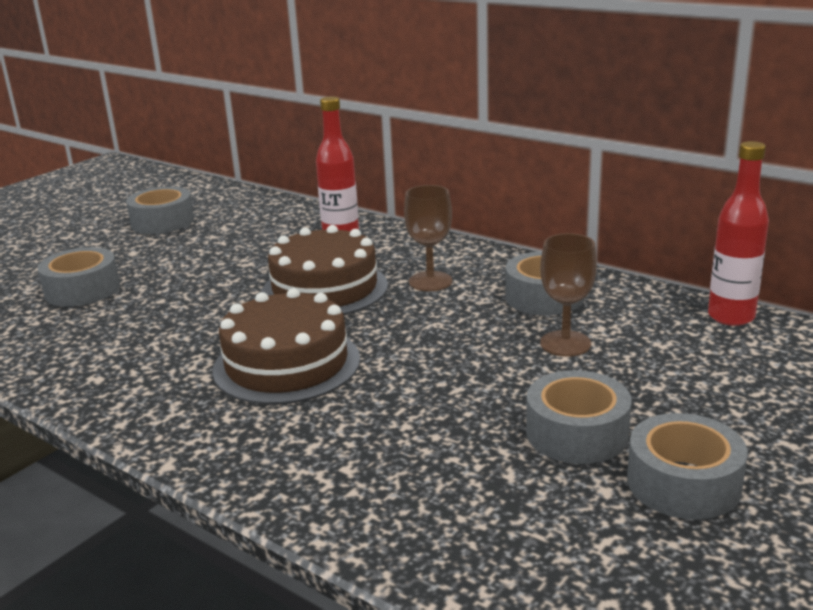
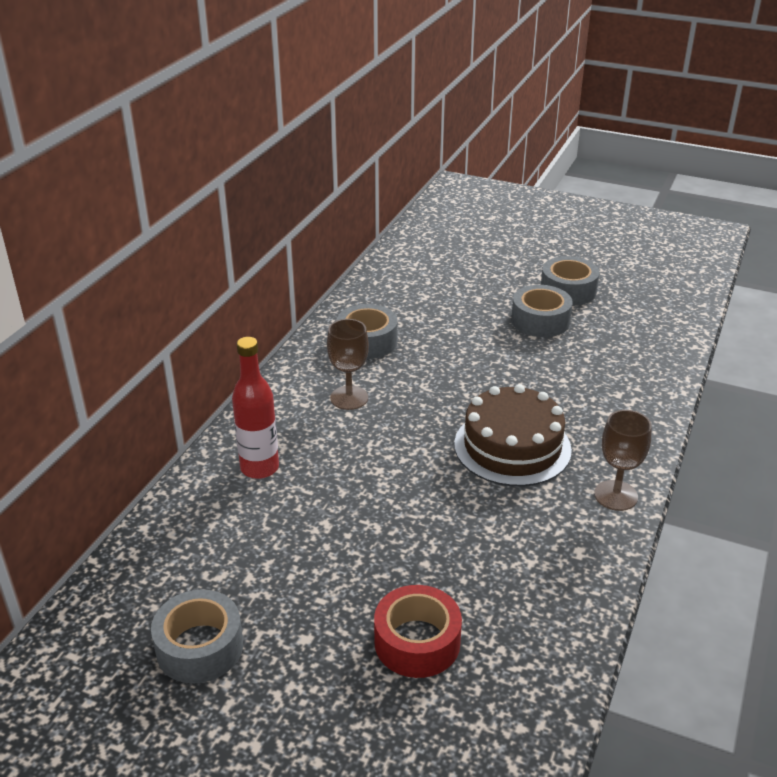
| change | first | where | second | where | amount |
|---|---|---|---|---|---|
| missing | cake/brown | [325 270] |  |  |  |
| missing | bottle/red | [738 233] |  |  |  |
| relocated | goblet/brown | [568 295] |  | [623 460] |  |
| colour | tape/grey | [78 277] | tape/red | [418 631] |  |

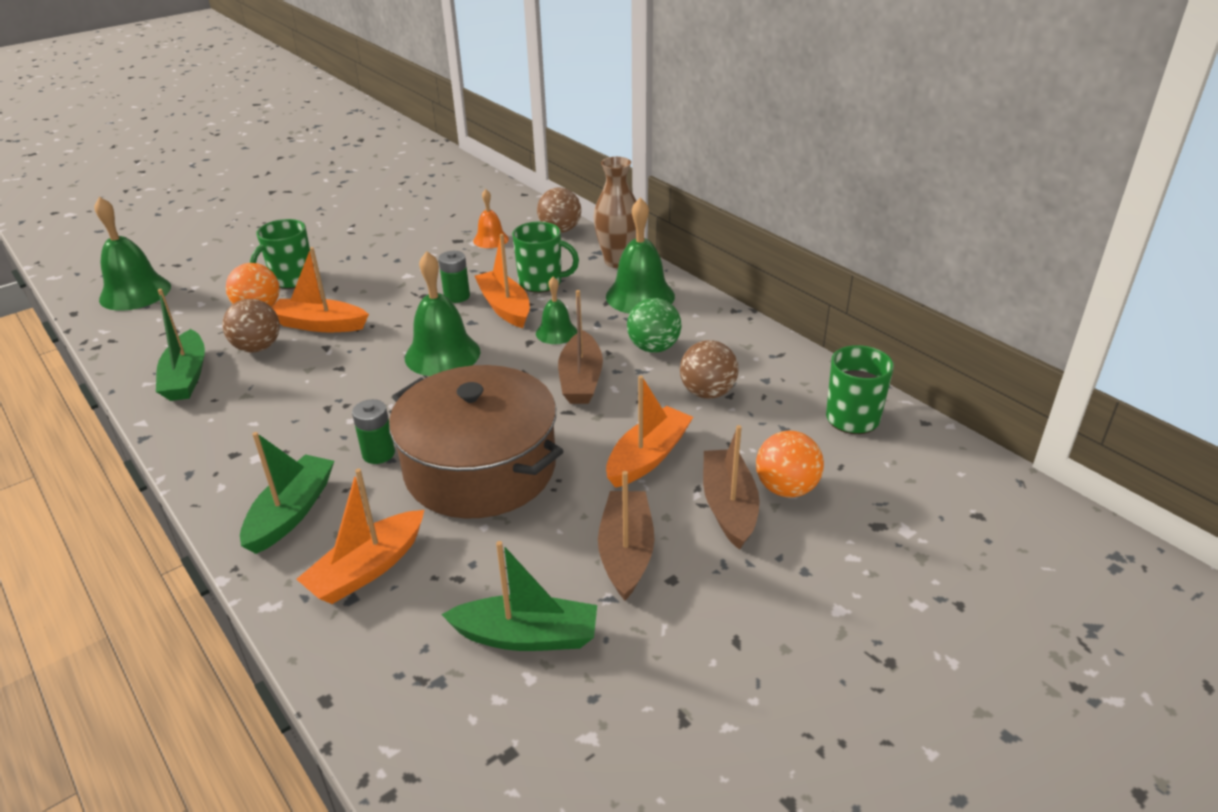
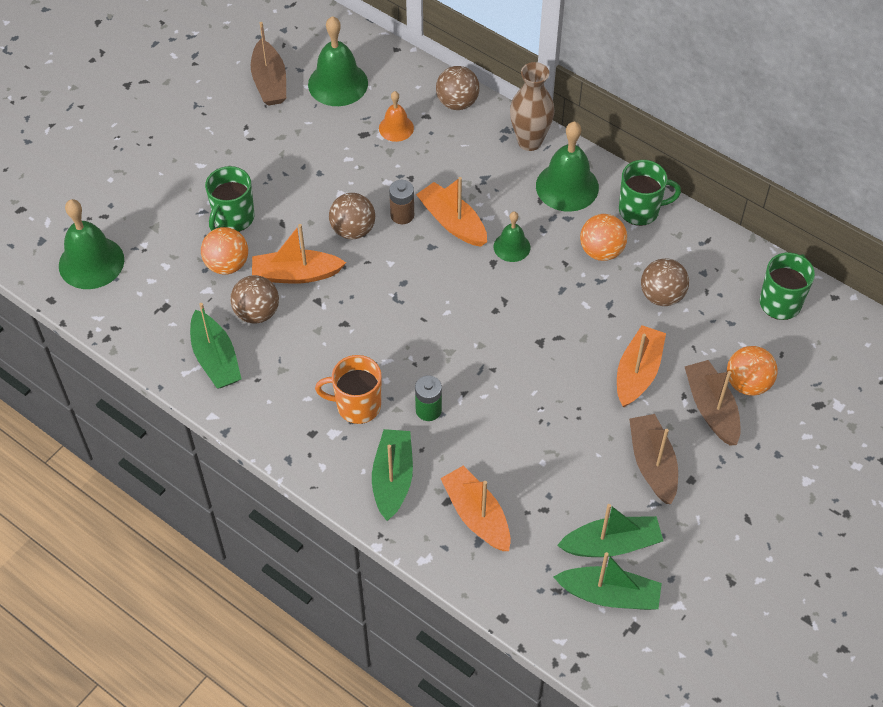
| change | first | where | second | where | amount |
|---|---|---|---|---|---|
| missing | pot/brown | [476 442] |  |  |  |
| appeared |  |  | mug/orange | [348 389] |  |
| appeared |  |  | ball/brown | [352 216] |  |
| appeared |  |  | boat/green | [608 581] |  |
| relocated | bell/green | [442 313] |  | [338 61] |  |
| relocated | mug/green | [545 257] |  | [650 193] |  |
| relocated | boat/brown | [580 347] |  | [268 64] |  |
| colour | battery/green | [454 277] | battery/brown | [401 202] |  |
| colour | ball/green | [654 325] | ball/orange | [603 237] |  |
| spun | boat/orange | [360 536] |  | [475 508] | 120 degrees clockwise |

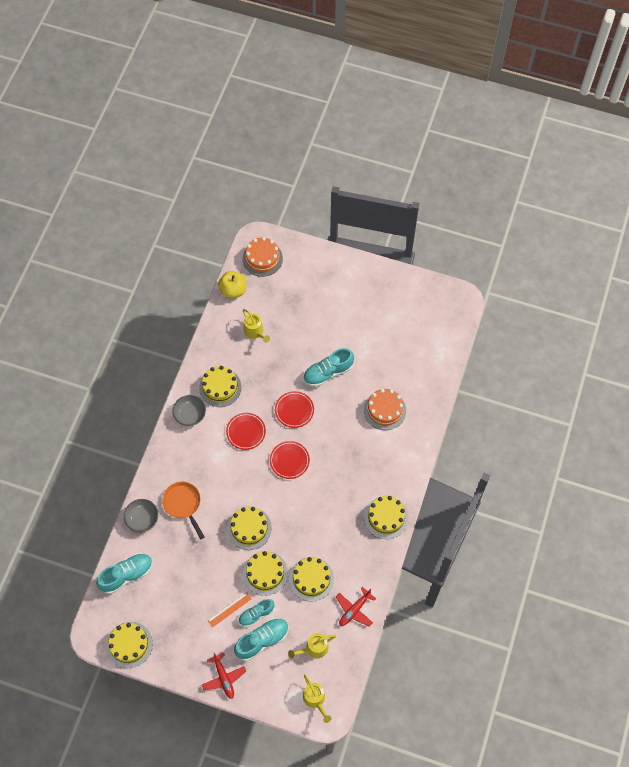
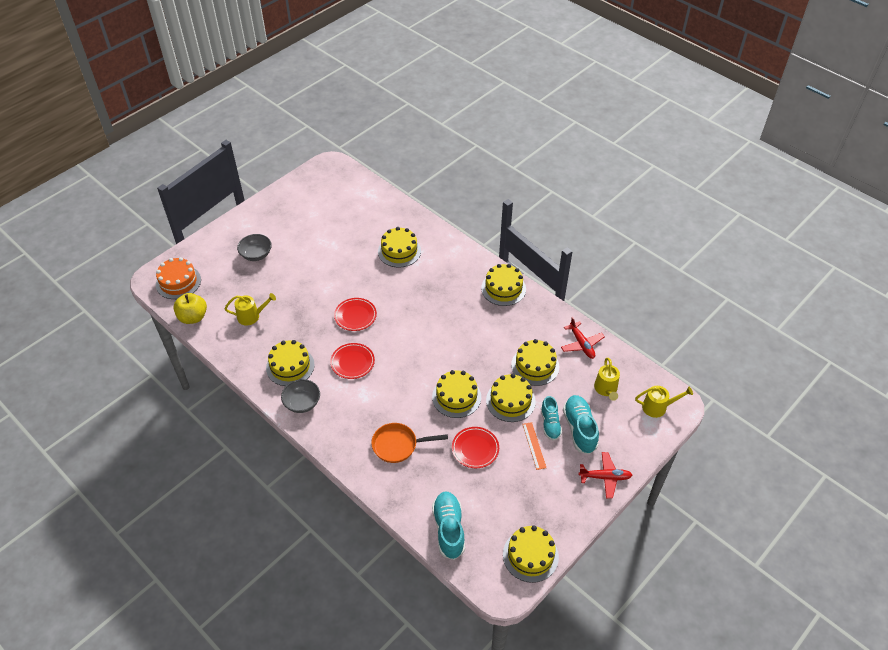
| change | first | where | second | where | amount |
|---|---|---|---|---|---|
| missing | shoe/turquoise | [328 367] |  |  |  |
| relocated | bowl/grey | [141 515] |  | [254 247] |  |
| relocated | plate/red | [290 460] |  | [475 447] |  |
| colour | cake/orange | [385 409] | cake/yellow | [399 247] |  |

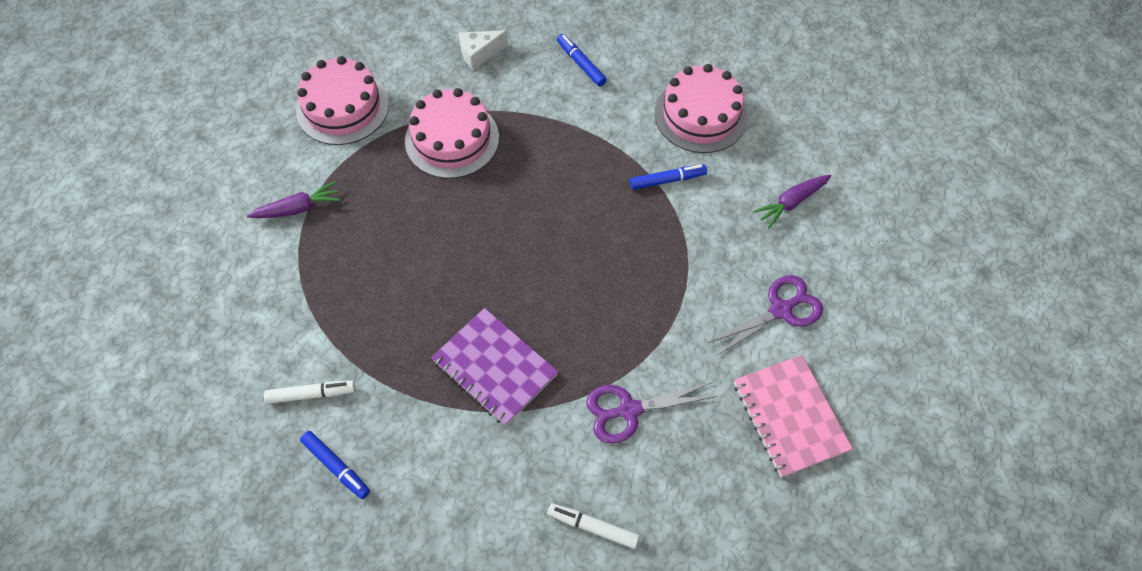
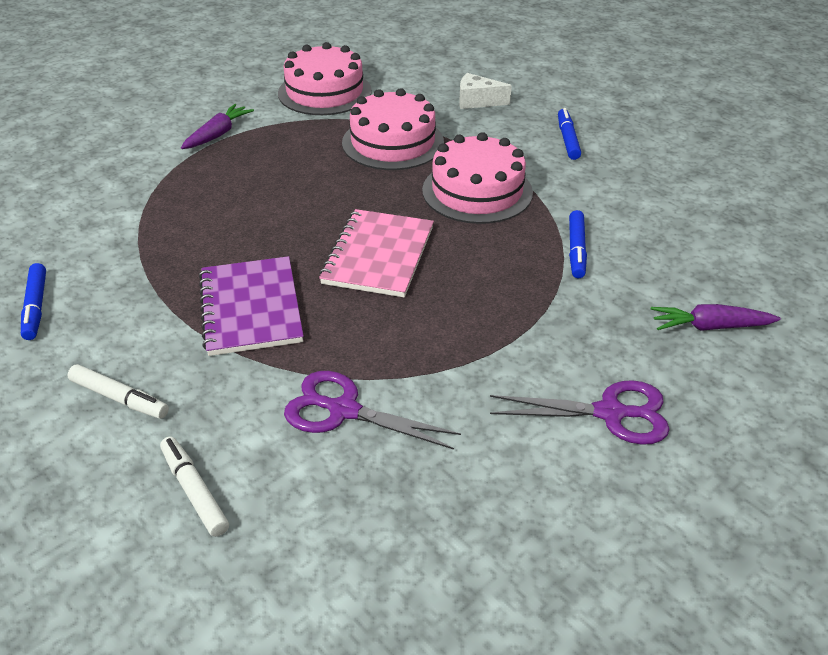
| change | first | where | second | where | amount |
|---|---|---|---|---|---|
| relocated | marker/white | [309 392] |  | [118 391] |  |
| relocated | cake/pink | [701 108] |  | [477 178] |  |
| relocated | notebook/pink | [793 416] |  | [376 253] |  |
| spun | carrot/purple | [293 199] |  | [217 126] | 75 degrees counterclockwise |
| spun | marker/blue | [668 177] |  | [578 244] | 75 degrees clockwise |

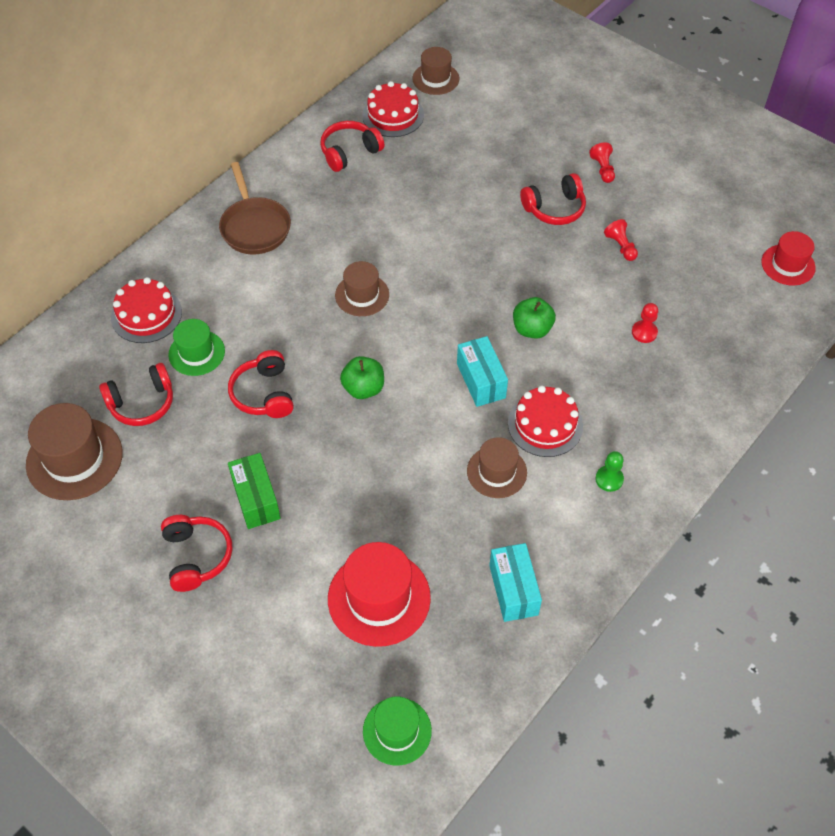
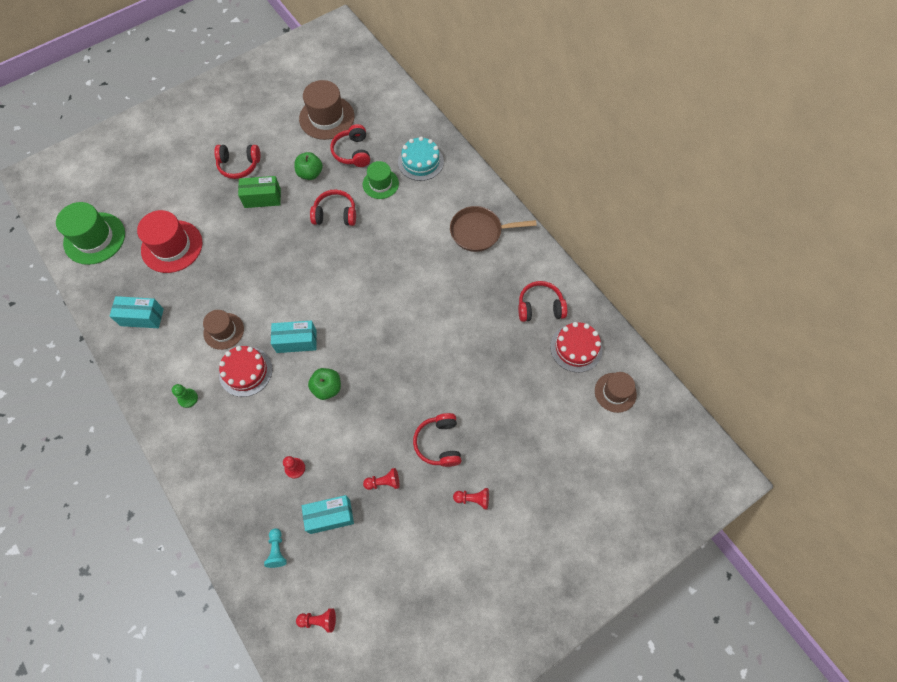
| change | first | where | second | where | amount |
|---|---|---|---|---|---|
| missing | hat/brown | [362 288] |  |  |  |
| appeared |  |  | pawn/turquoise | [275 548] |  |
| appeared |  |  | box/turquoise | [328 514] |  |
| relocated | apple/green | [362 377] |  | [308 166] |  |
| exchanged | hat/red | [788 258] | pawn/red | [316 620] |  |
| colour | cake/red | [146 310] | cake/turquoise | [421 158] |  |
| spun | headphones/red | [352 146] |  | [542 301] | 75 degrees counterclockwise |
| size | hat/green | [397 731] |  | [90 233] | x1.60 |

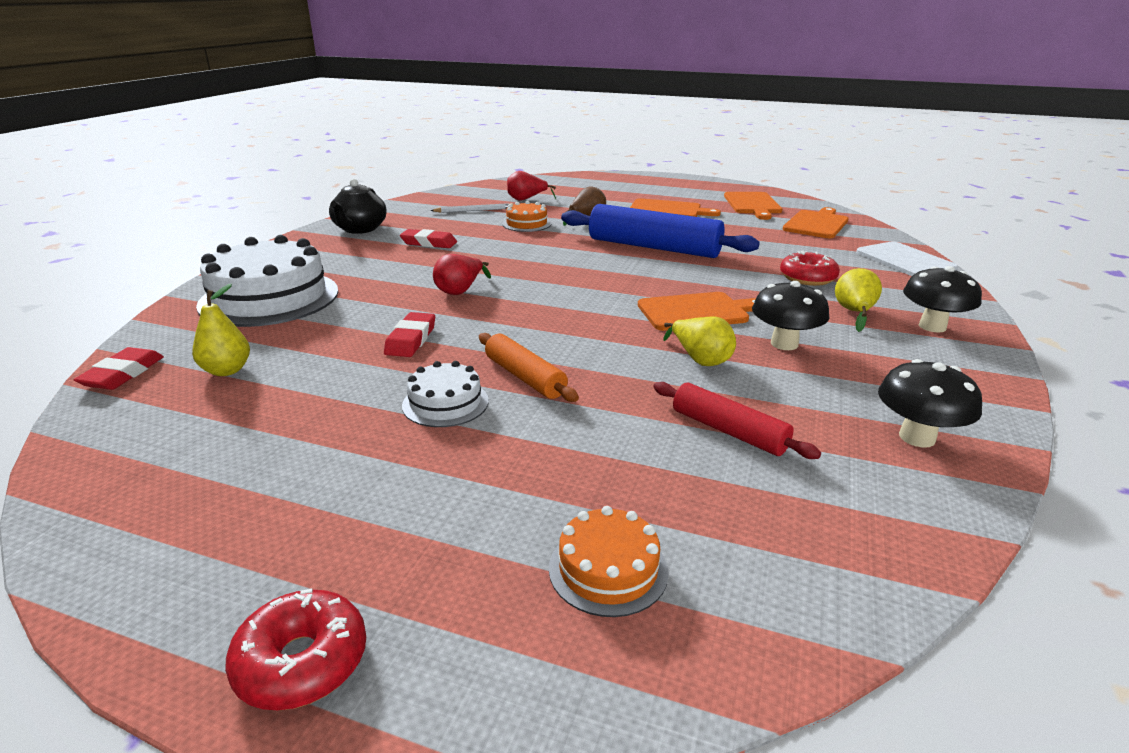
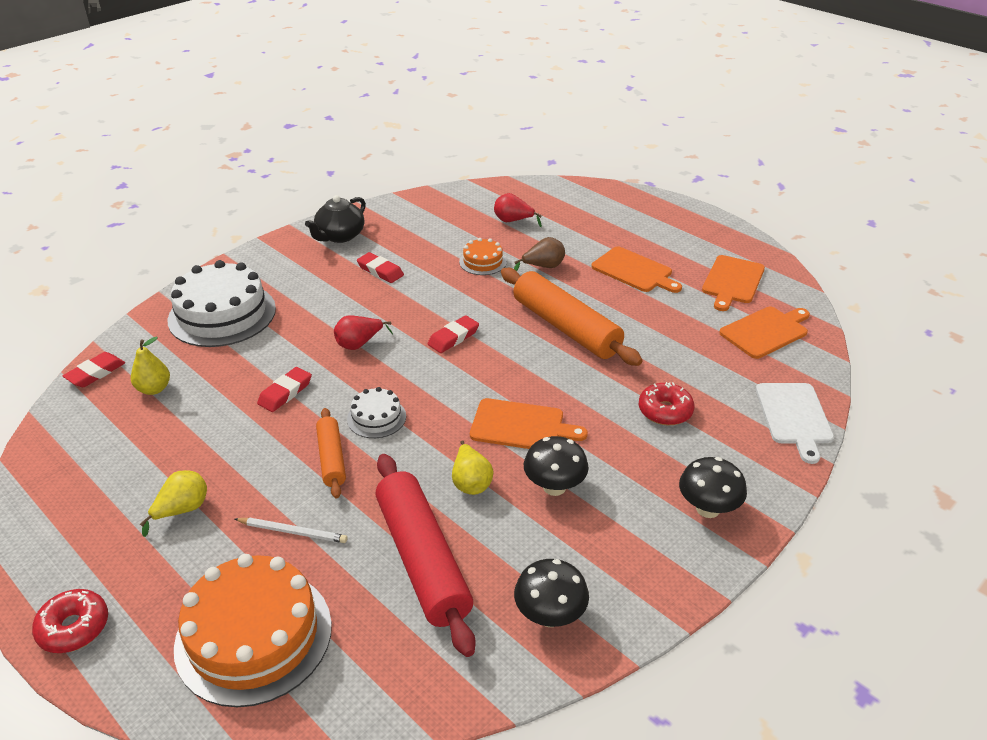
| change | first | where | second | where | amount |
|---|---|---|---|---|---|
| appeared |  |  | eraser/red | [453 334] |  |
| relocated | cake/white | [445 394] |  | [376 412] |  |
| relocated | pencil/white | [471 208] |  | [291 530] |  |
| relocated | pear/yellow | [858 300] |  | [173 503] |  |
| colour | rolling pin/blue | [660 231] | rolling pin/orange | [572 317] |  |
| size | cake/orange | [609 561] |  | [253 630] | x2.05 |
| size | rolling pin/red | [737 420] |  | [425 555] | x1.86 |

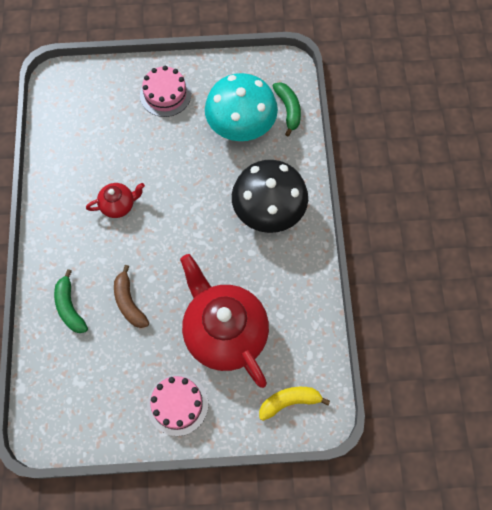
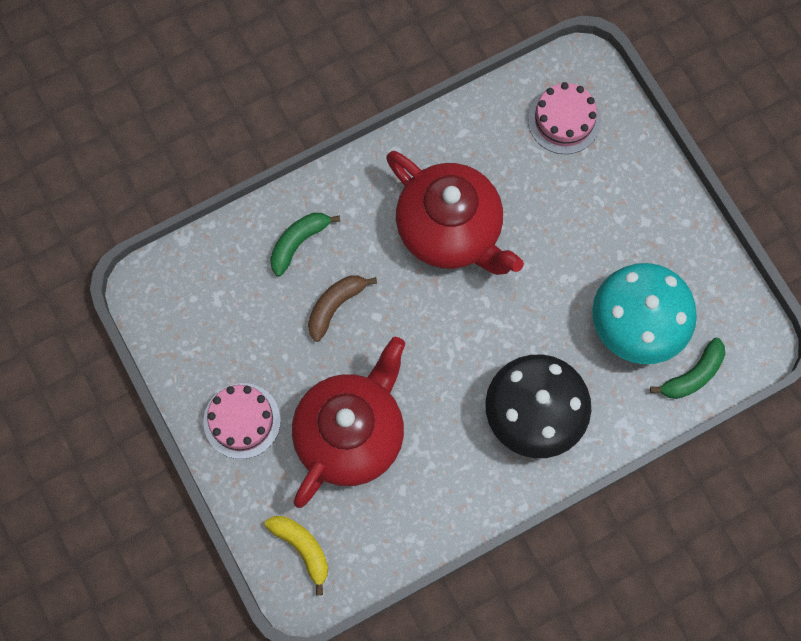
| change | first | where | second | where | amount |
|---|---|---|---|---|---|
| relocated | cake/pink | [165 91] |  | [564 118] |  |
| size | teapot/red | [115 200] |  | [455 213] | x2.18 |

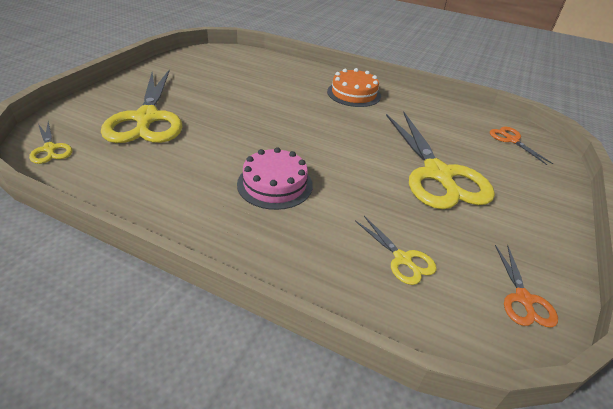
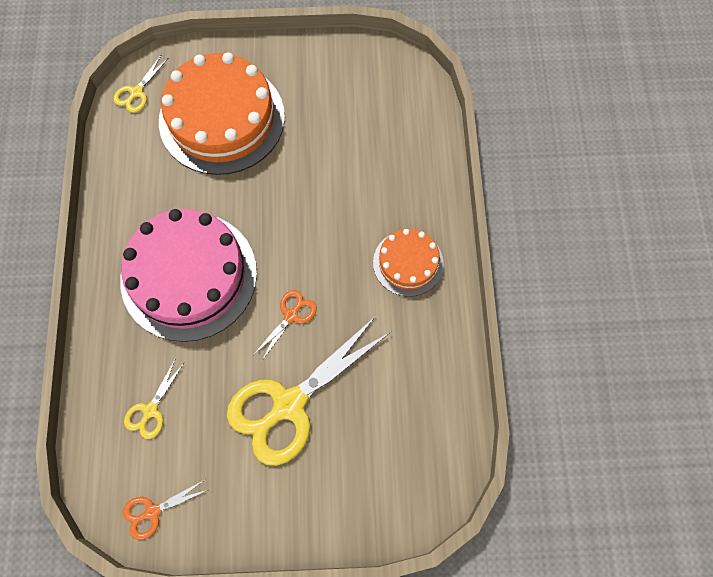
| change | first | where | second | where | amount |
|---|---|---|---|---|---|
| relocated | scissors/orange | [521 146] |  | [286 326] |  |
| exchanged | scissors/yellow | [142 106] | cake/orange | [222 113] |  |
| size | cake/pink | [275 178] |  | [188 275] | x1.92 |

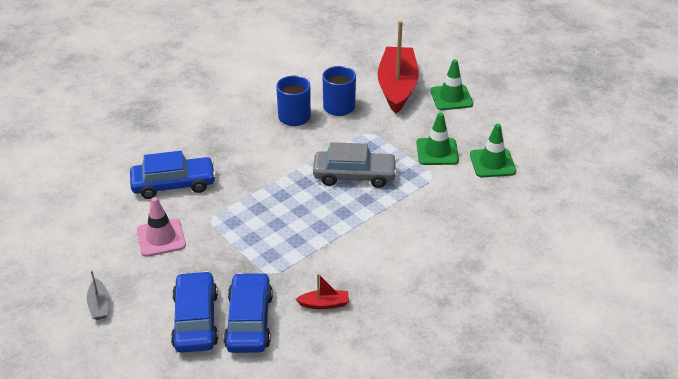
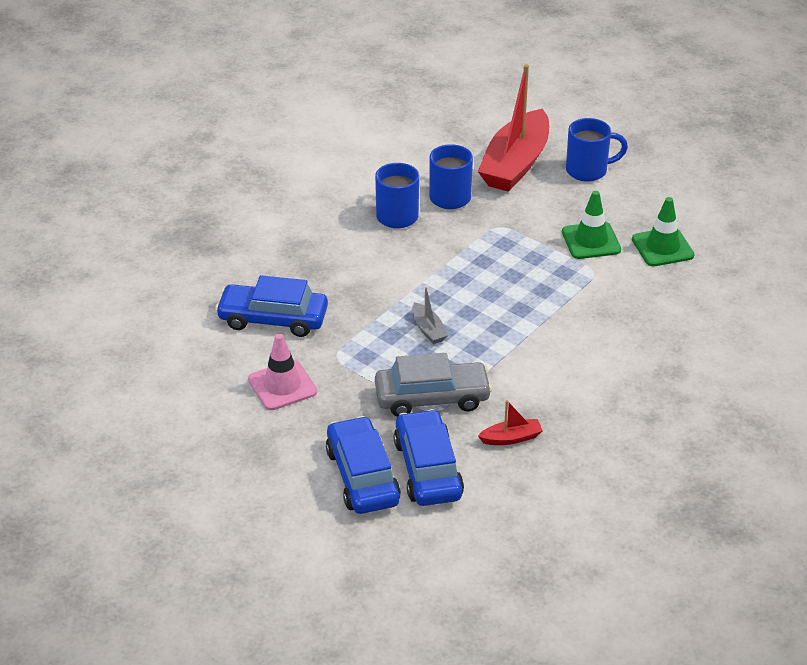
| change | first | where | second | where | amount |
|---|---|---|---|---|---|
| relocated | boat/grey | [98 295] |  | [430 315] |  |
| relocated | car/grey | [355 165] |  | [433 385] |  |
| exchanged | traffic cone/green | [451 85] | mug/blue | [597 150] |  |
| spun | car/blue | [173 175] |  | [271 306] | 150 degrees counterclockwise |
| spun | boat/red | [398 67] |  | [513 128] | 150 degrees counterclockwise |

